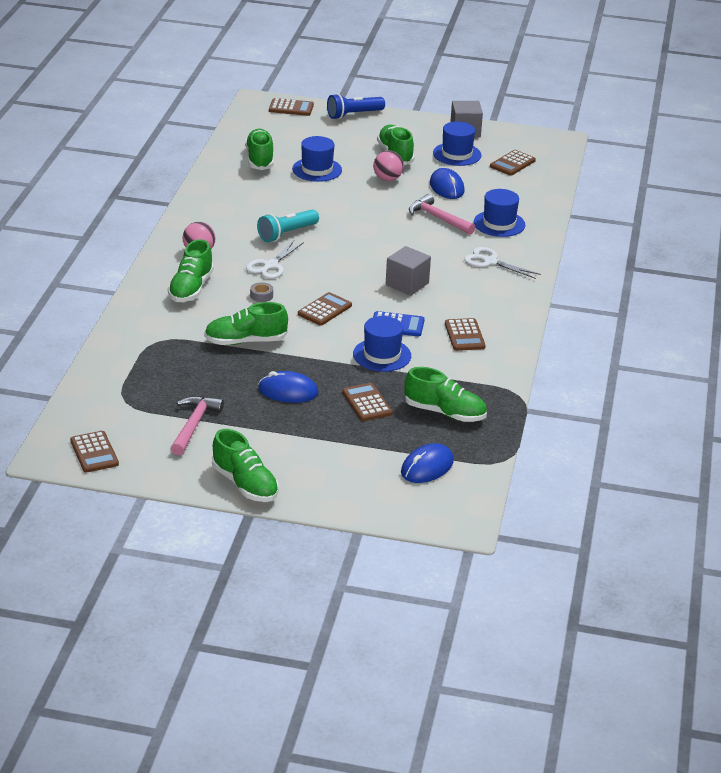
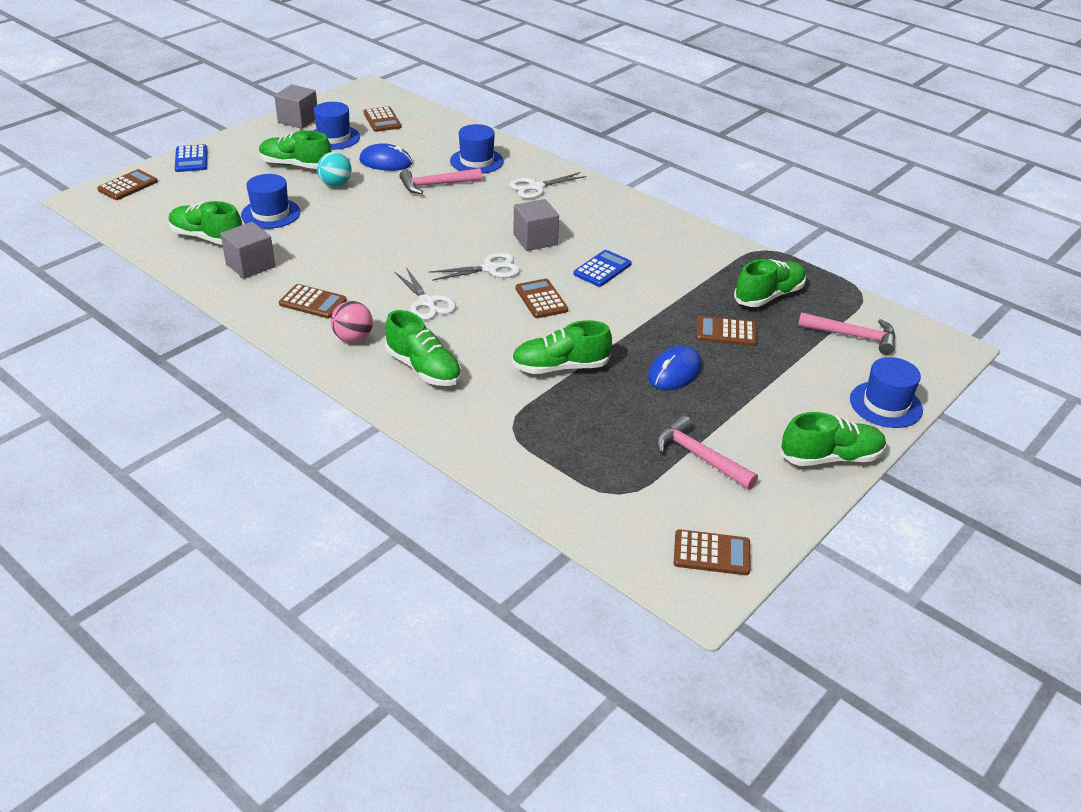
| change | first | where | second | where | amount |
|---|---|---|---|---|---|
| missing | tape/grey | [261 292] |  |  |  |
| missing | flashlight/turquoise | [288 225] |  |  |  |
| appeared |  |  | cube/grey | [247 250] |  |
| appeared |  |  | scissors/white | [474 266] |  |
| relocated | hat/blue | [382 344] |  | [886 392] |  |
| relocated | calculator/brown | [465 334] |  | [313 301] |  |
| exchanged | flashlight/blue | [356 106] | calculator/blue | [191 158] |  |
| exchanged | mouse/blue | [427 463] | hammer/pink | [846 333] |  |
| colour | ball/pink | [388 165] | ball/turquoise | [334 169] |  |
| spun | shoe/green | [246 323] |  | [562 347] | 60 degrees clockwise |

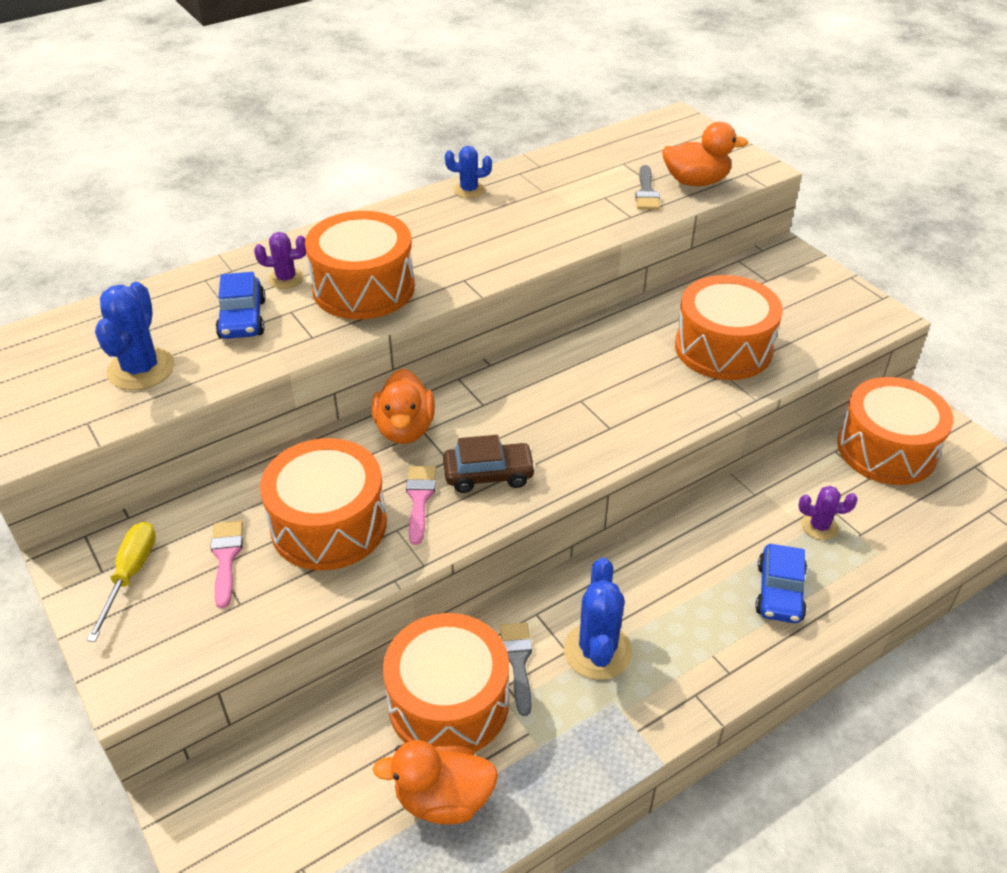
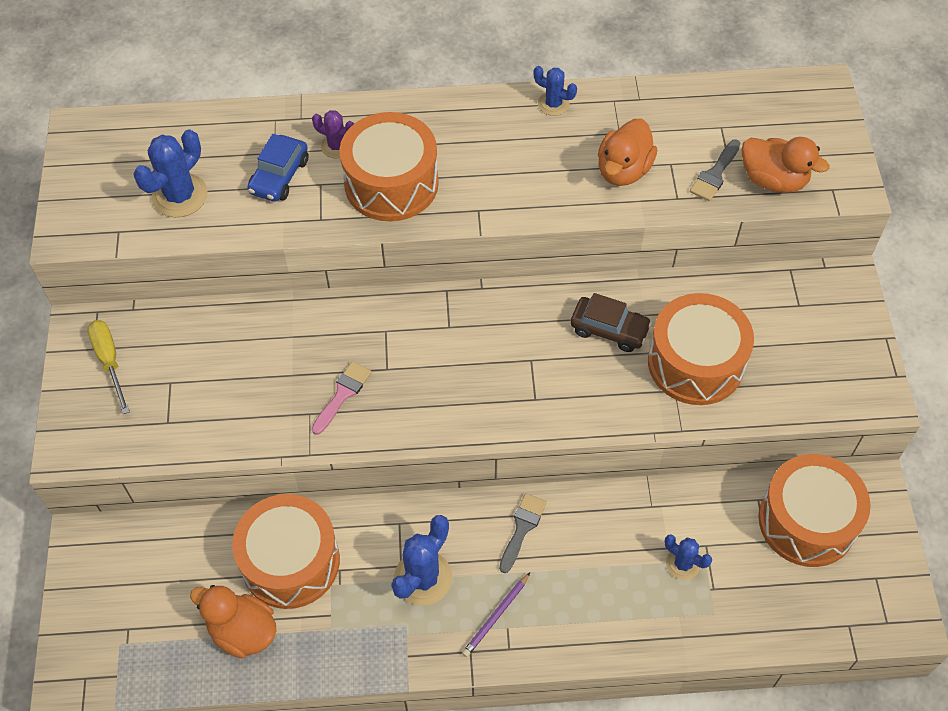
| change | first | where | second | where | amount |
|---|---|---|---|---|---|
| missing | brush/pink | [226 564] |  |  |  |
| missing | drum/orange | [323 504] |  |  |  |
| missing | car/blue | [781 583] |  |  |  |
| appeared |  |  | pencil/purple | [496 615] |  |
| relocated | duck/orange | [403 406] |  | [627 152] |  |
| relocated | car/brown | [489 464] |  | [611 322] |  |
| relocated | brush/grey | [516 669] |  | [523 533] |  |
| colour | cactus/purple | [827 513] | cactus/blue | [688 557] |  |
| spun | screwdriver/yellow | [121 581] |  | [108 367] | 60 degrees counterclockwise |

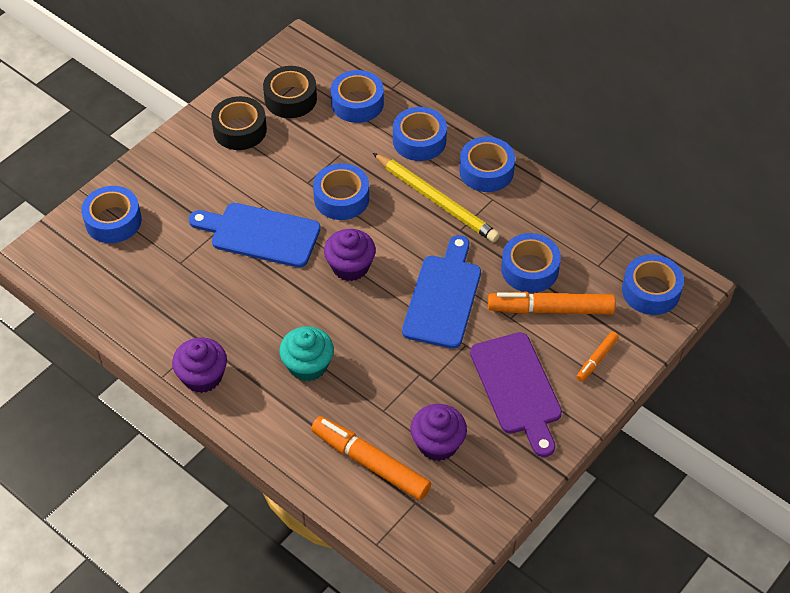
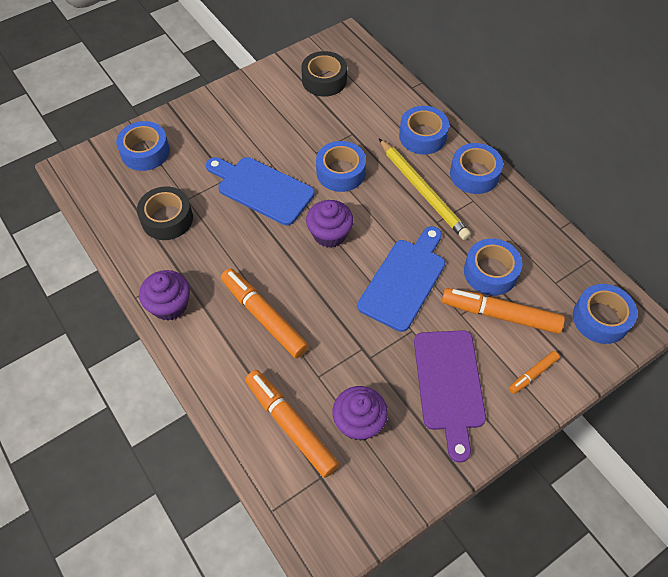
| change | first | where | second | where | amount |
|---|---|---|---|---|---|
| missing | tape/blue | [357 96] |  |  |  |
| relocated | tape/black | [239 123] |  | [165 213] |  |
| exchanged | cupcake/turquoise | [306 354] | marker/orange | [265 313] |  |

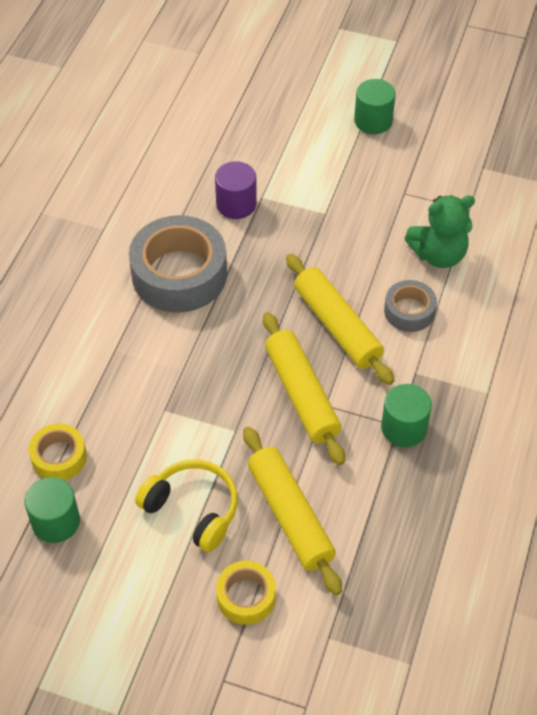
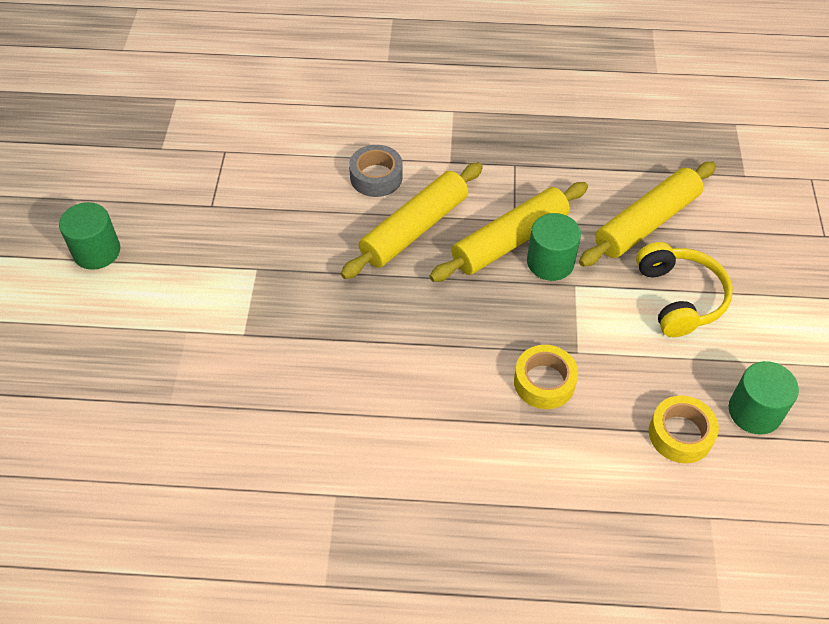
| change | first | where | second | where | amount |
|---|---|---|---|---|---|
| missing | tape/grey | [178 263] |  |  |  |
| missing | cylinder/purple | [236 190] |  |  |  |
| missing | teddy bear/green | [440 231] |  |  |  |
| relocated | tape/yellow | [246 593] |  | [546 377] |  |
| relocated | cylinder/green | [406 415] |  | [554 247] |  |
| spun | headphones/yellow | [186 505] |  | [684 289] | 150 degrees clockwise |

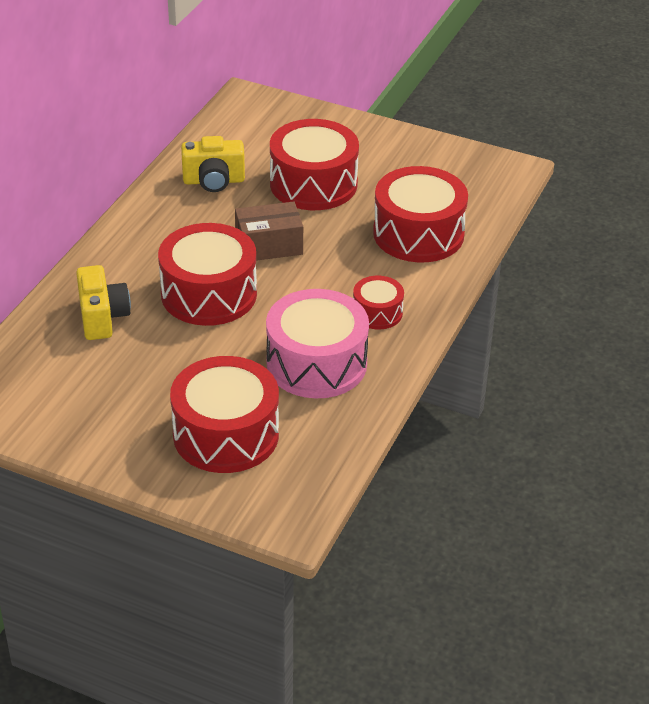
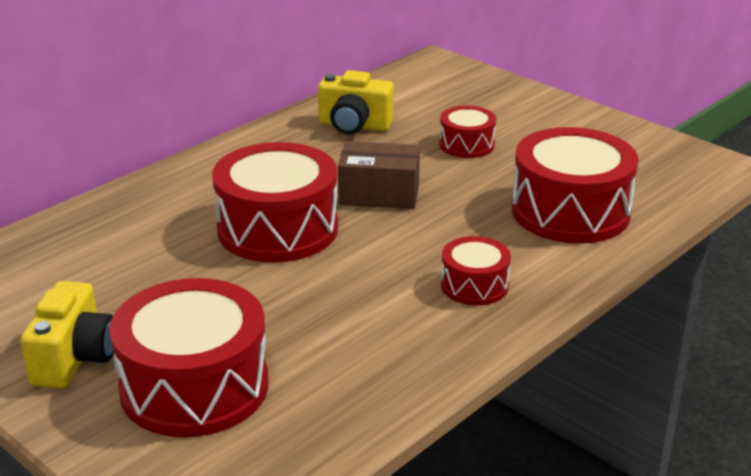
| change | first | where | second | where | amount |
|---|---|---|---|---|---|
| missing | drum/pink | [317 343] |  |  |  |
| relocated | camera/yellow | [103 302] |  | [67 335] |  |
| size | drum/red | [314 164] |  | [467 132] | x0.52 |

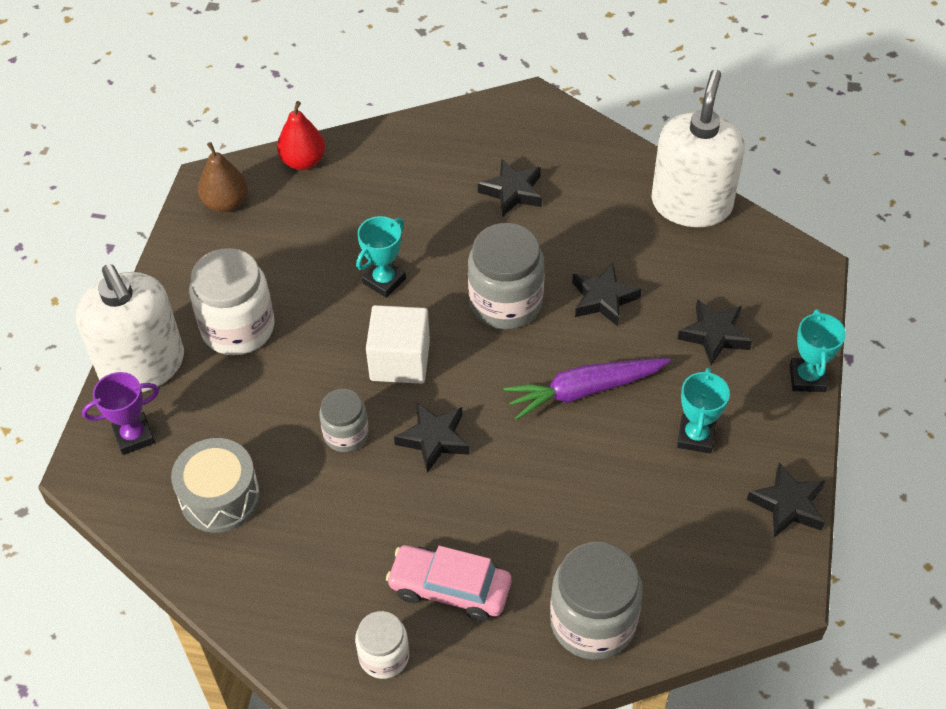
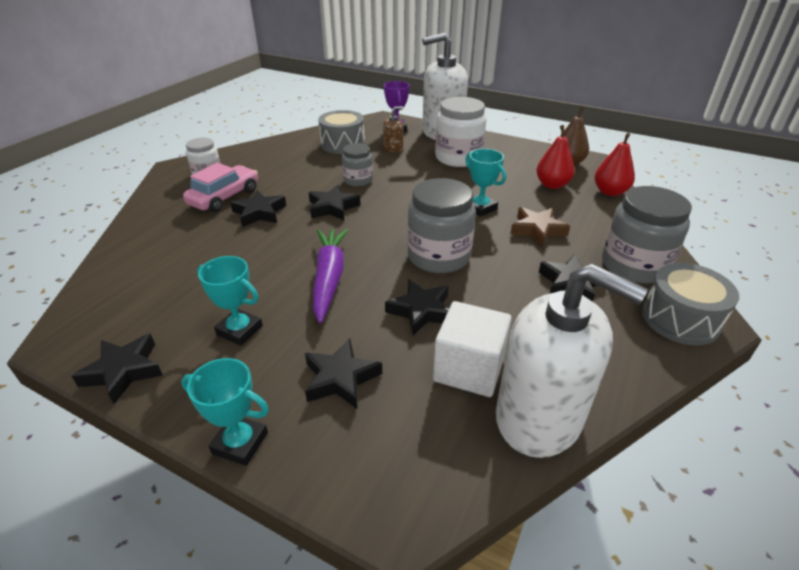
| change | first | where | second | where | amount |
|---|---|---|---|---|---|
| appeared |  |  | star/black | [258 208] |  |
| appeared |  |  | soap dispenser/brown | [393 129] |  |
| appeared |  |  | star/brown | [540 227] |  |
| appeared |  |  | pear/red | [555 157] |  |
| appeared |  |  | drum/grey | [690 304] |  |
| relocated | cube/white | [398 344] |  | [472 349] |  |
| relocated | jar/grey | [596 601] |  | [647 234] |  |

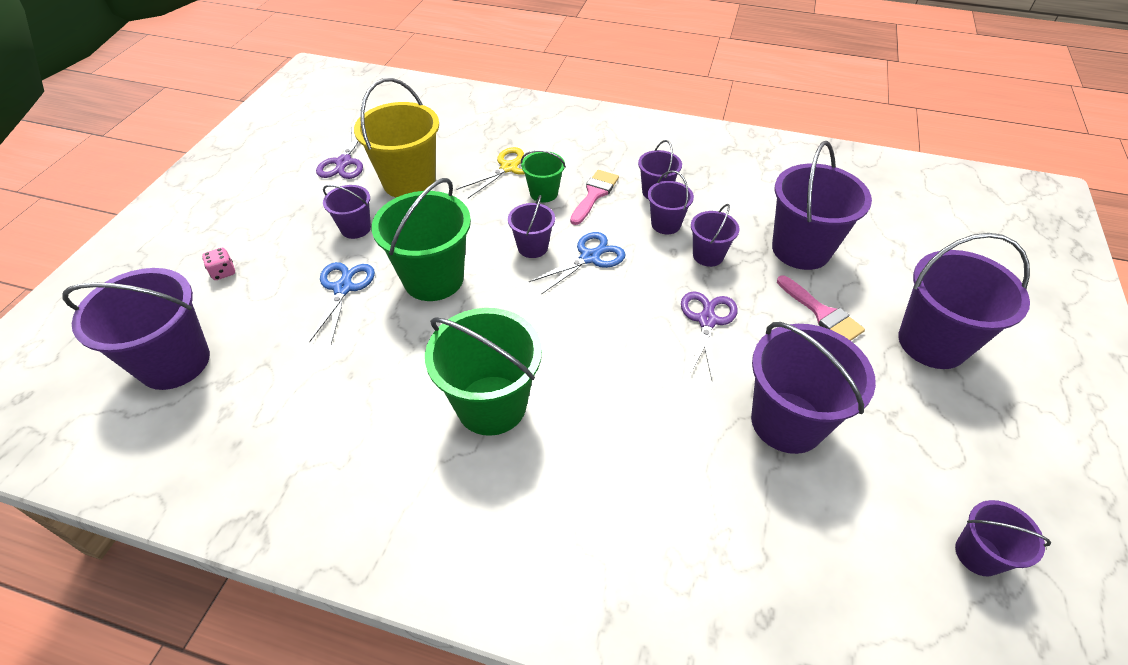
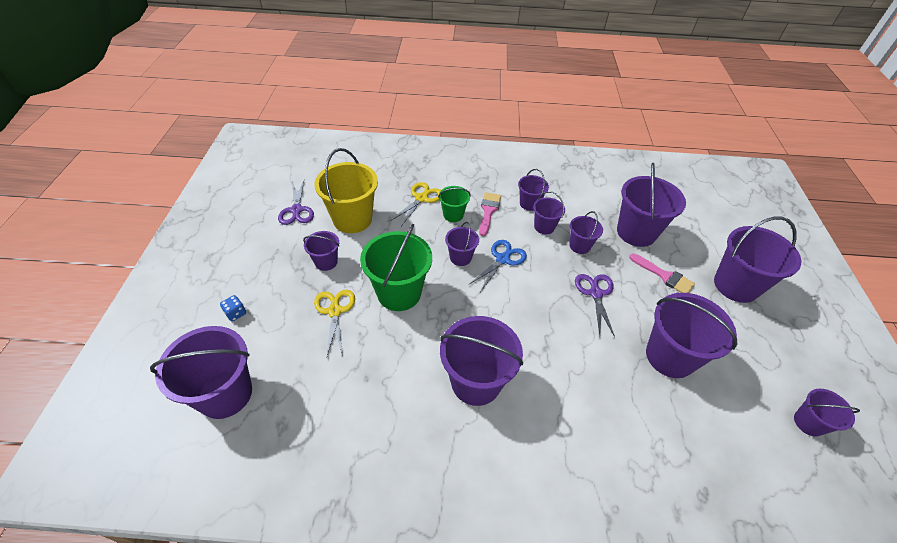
| change | first | where | second | where | amount |
|---|---|---|---|---|---|
| colour | dice/pink | [218 264] | dice/blue | [233 308] |  |
| colour | scissors/blue | [342 303] | scissors/yellow | [334 324] |  |
| colour | bucket/green | [483 372] | bucket/purple | [481 361] |  |

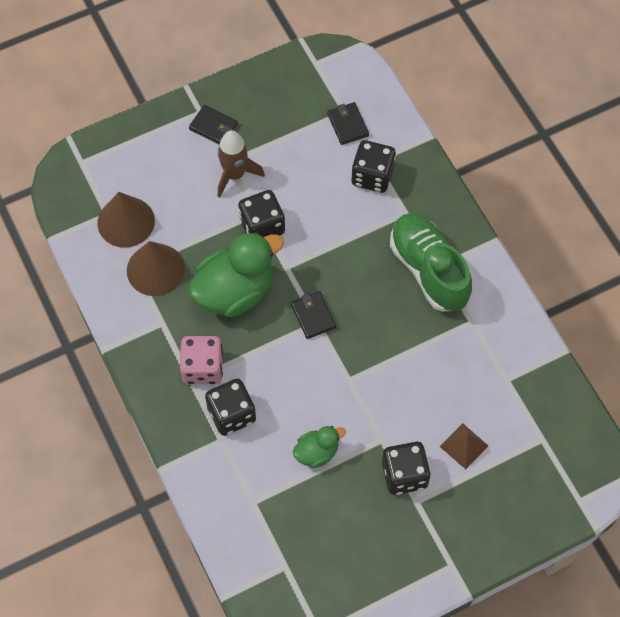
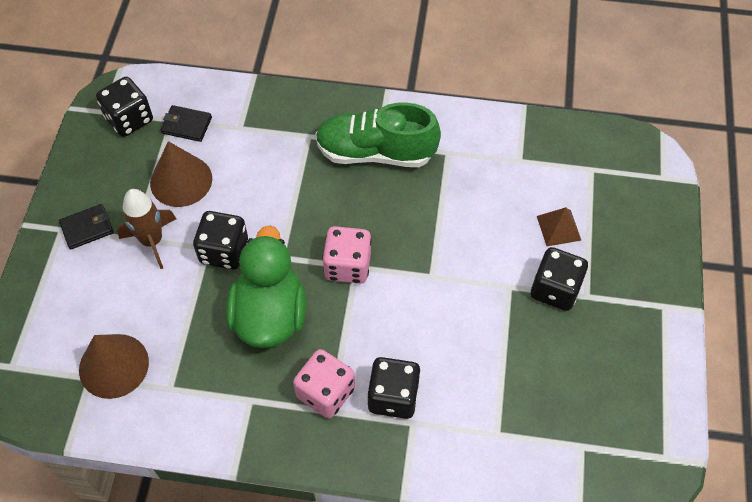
| change | first | where | second | where | amount |
|---|---|---|---|---|---|
| missing | duck/green | [319 447] |  |  |  |
| relocated | cone/brown | [156 268] |  | [181 174] |  |
| relocated | dice/black | [373 166] |  | [124 107] |  |
| exchanged | wallet/black | [313 315] | dice/pink | [347 255] |  |

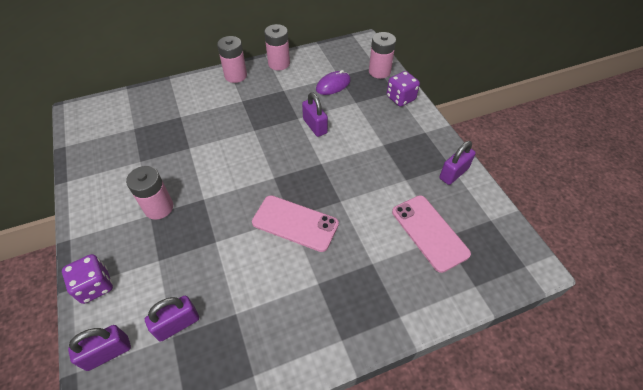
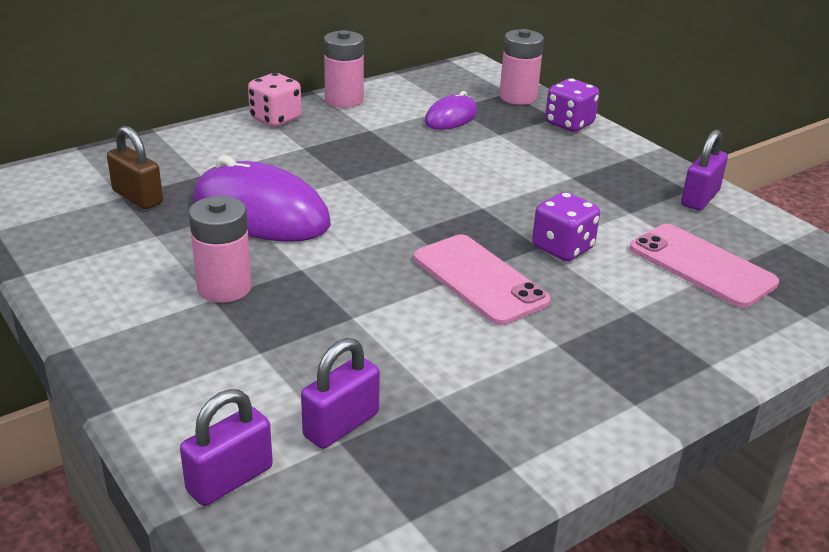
| change | first | where | second | where | amount |
|---|---|---|---|---|---|
| missing | padlock/purple | [315 114] |  |  |  |
| appeared |  |  | padlock/brown | [135 167] |  |
| appeared |  |  | mouse/purple | [262 198] |  |
| relocated | dice/purple | [87 279] |  | [566 226] |  |
| exchanged | battery/pink | [232 59] | dice/pink | [275 100] |  |
| spun | phone/pink | [295 223] |  | [482 279] | 45 degrees clockwise |

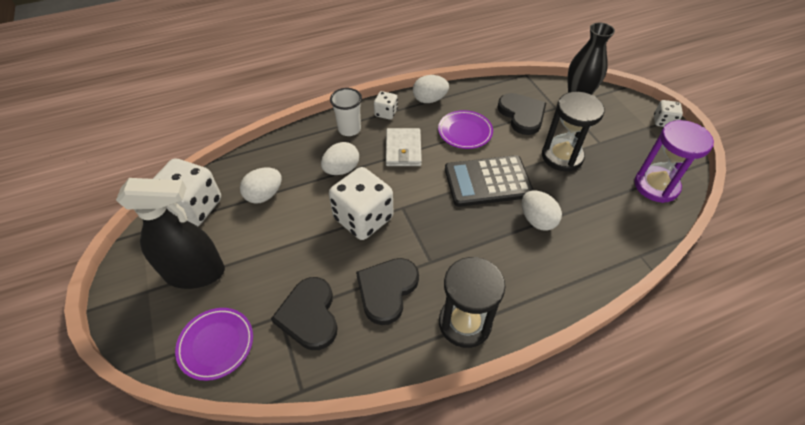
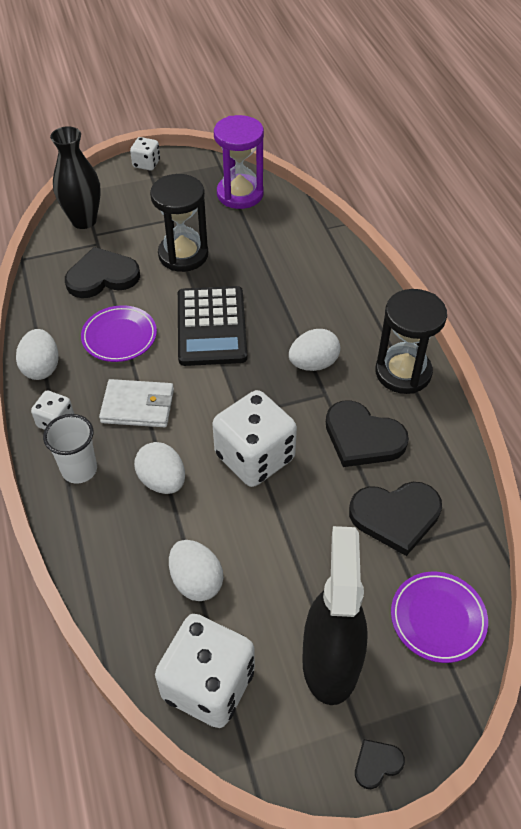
| change | first | where | second | where | amount |
|---|---|---|---|---|---|
| appeared |  |  | heart/black | [380 764] |  |
| relocated | egg/white | [542 210] |  | [314 350] |  |

